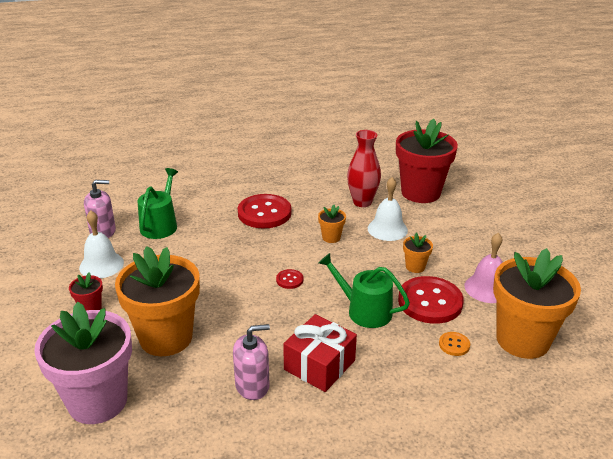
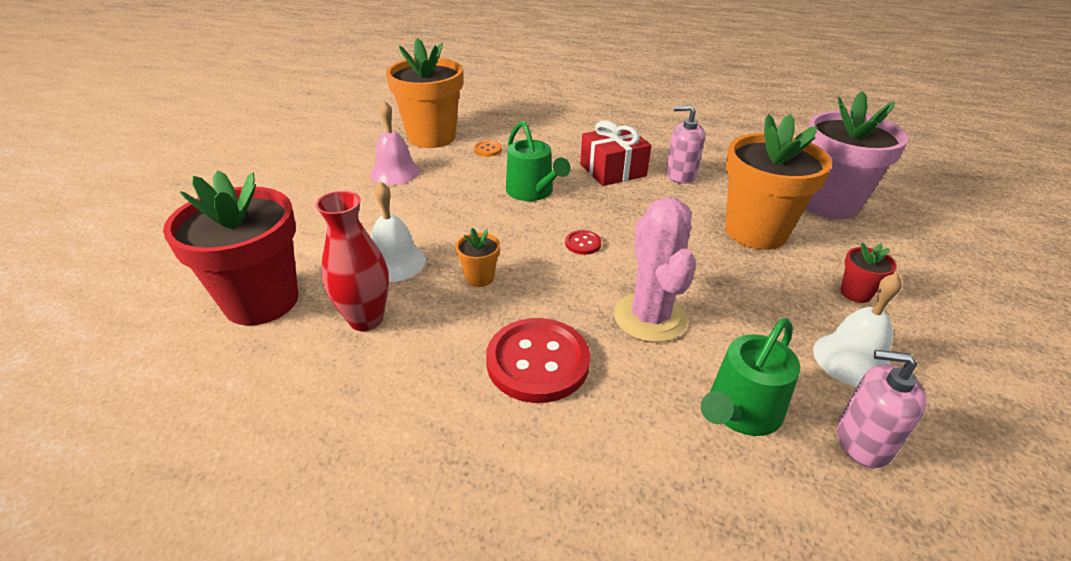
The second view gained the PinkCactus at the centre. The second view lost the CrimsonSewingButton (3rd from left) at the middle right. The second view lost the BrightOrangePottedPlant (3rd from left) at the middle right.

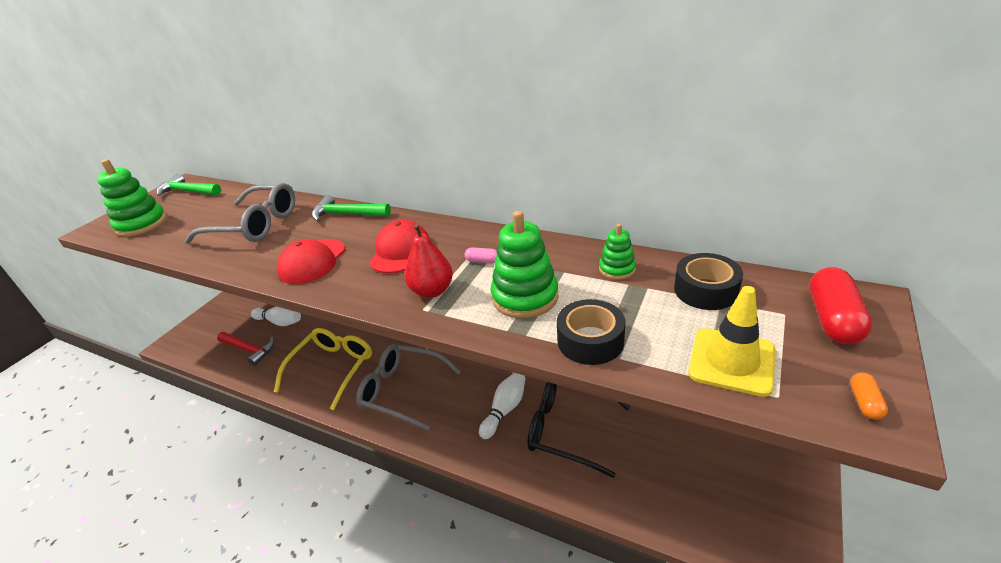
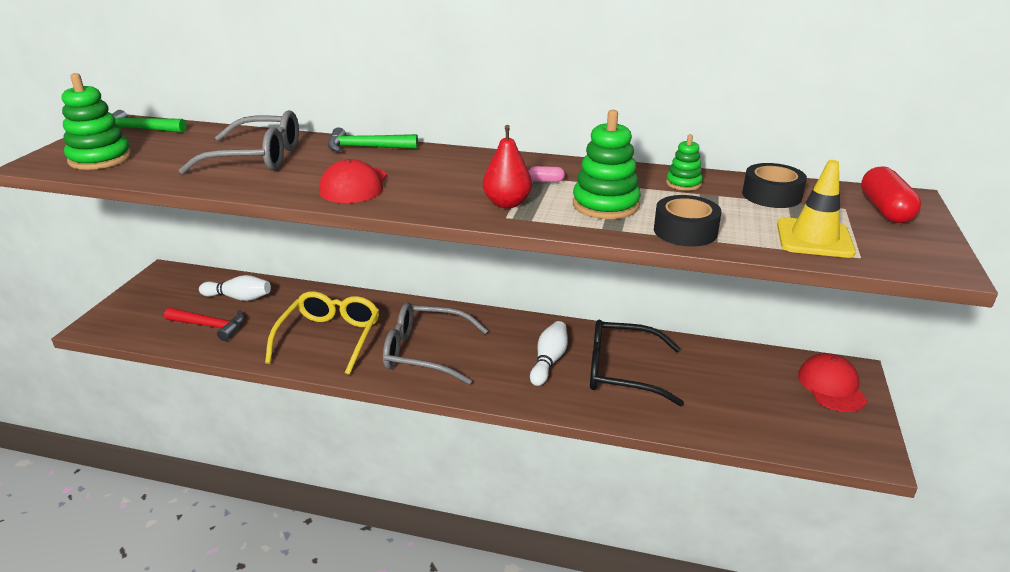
The CrimsonCap (2nd from left) ended up elsewhere, having gone from the centre to the bottom right. The second view lost the BrightOrangeCapsule at the bottom right.

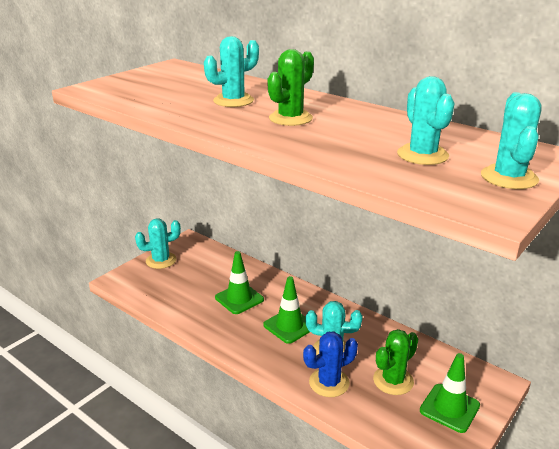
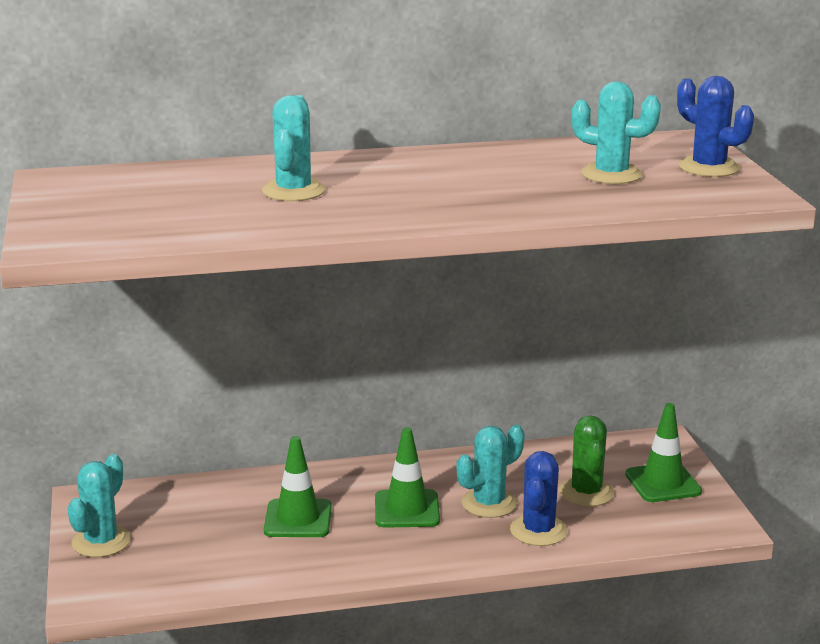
What was the TurquoiseCactus (5th from left) at the top right turned into the CobaltCactus (2nd from left) at the top right. The second view lost the GreenCactus (1st from left) at the top centre.

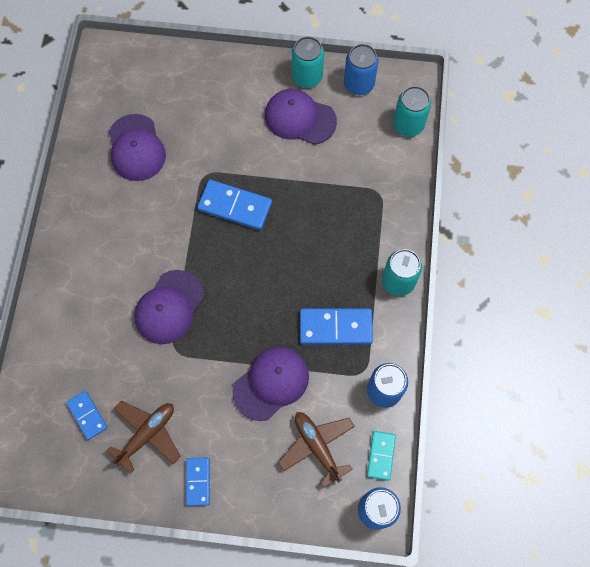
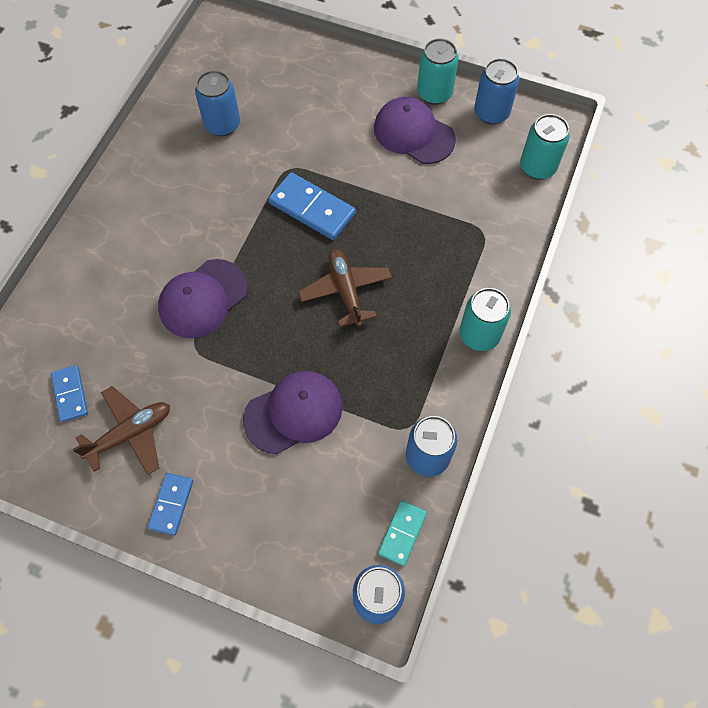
Where the RoyalPurpleCap (1st from left) stood at the top left, the CobaltSodaCan (1st from left) came to stand at the top left. The DarkBrownAeroplane (2nd from left) ended up elsewhere, having gone from the bottom centre to the centre. The second view lost the CobaltDominoPiece (4th from left) at the centre.

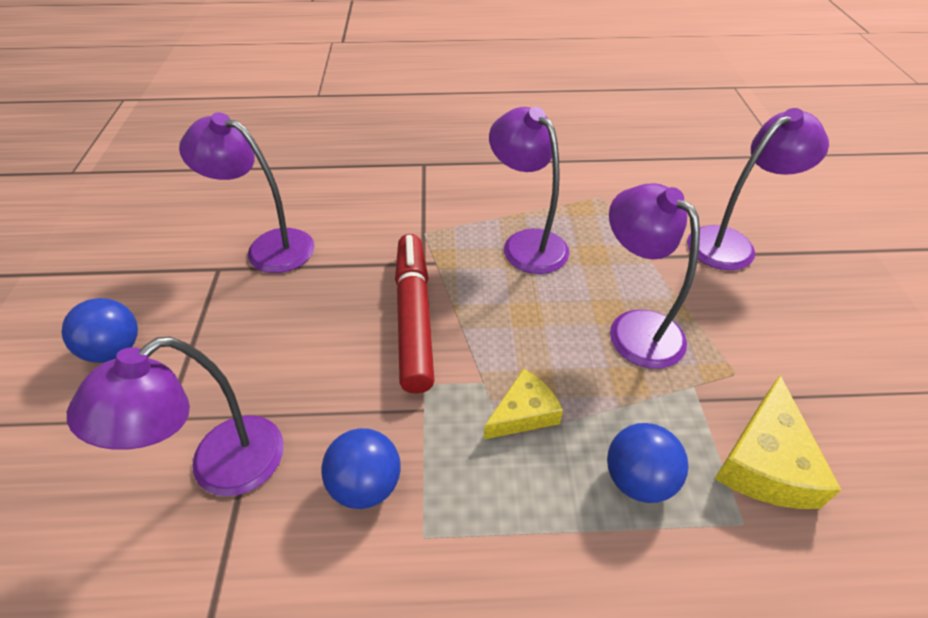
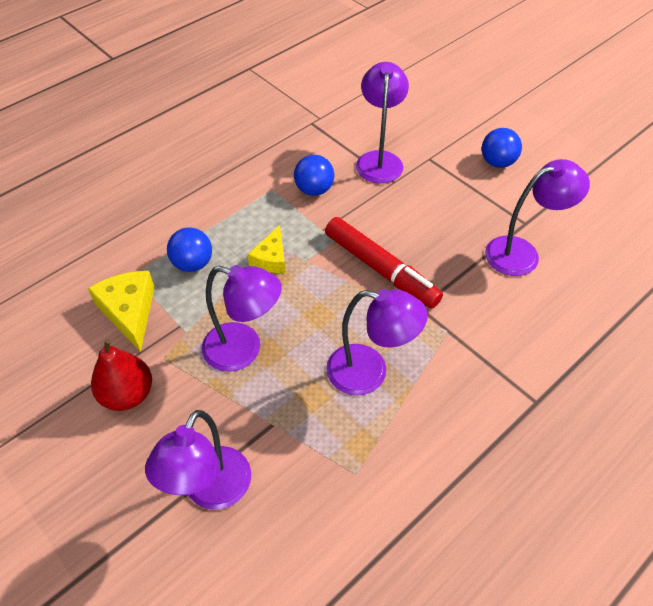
The second view gained the CrimsonPear at the middle left.

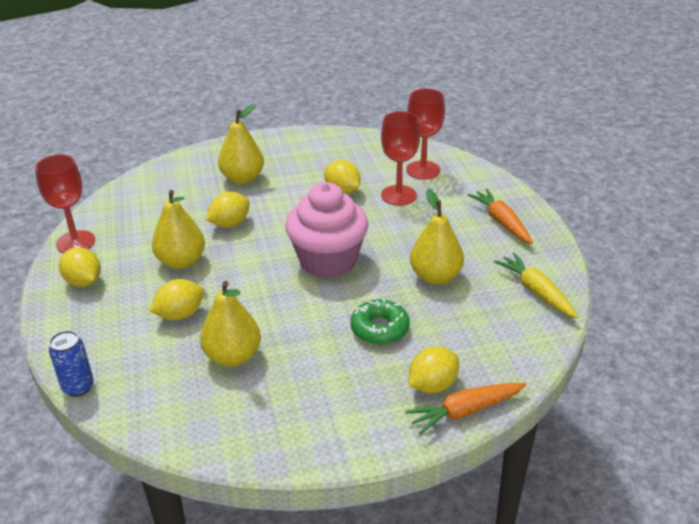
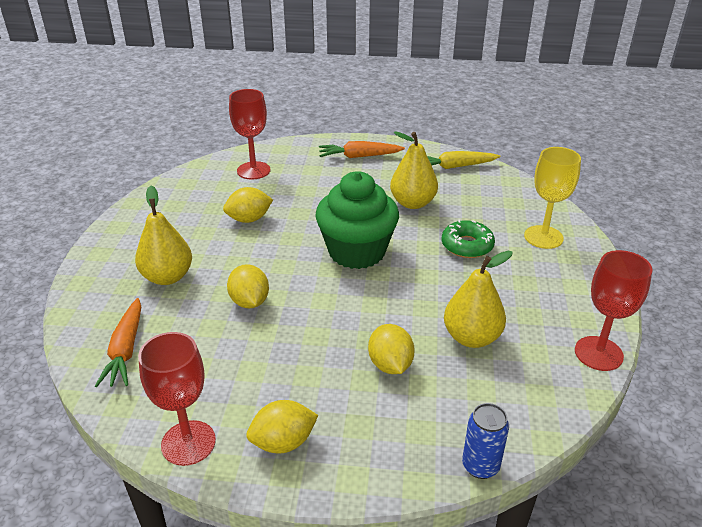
The BrightOrangeToyCarrot (1st from left) ended up elsewhere, having gone from the bottom right to the middle left. What was the PinkFairyCake at the centre turned into the GreenFairyCake at the centre. Where the BrightYellowToyLemon (5th from left) stood at the bottom centre, the BrightYellowChalice came to stand at the middle right. The CrimsonChalice (2nd from left in the first image) ended up elsewhere, having gone from the top centre to the middle right. The second view lost the BrightYellowPear (1st from left) at the middle left.

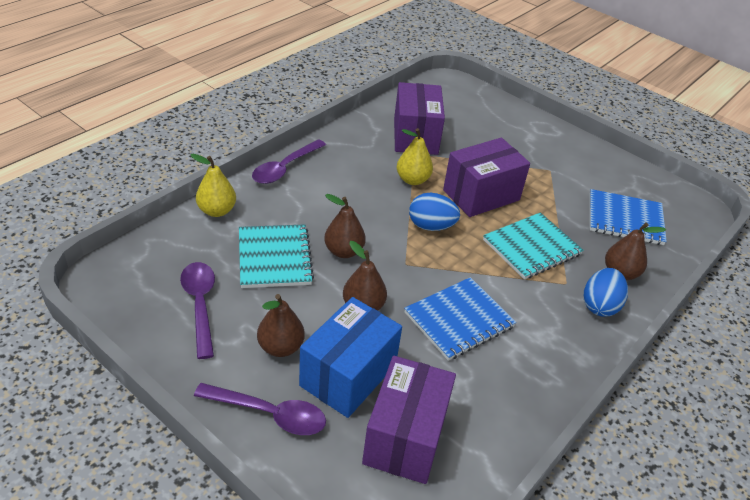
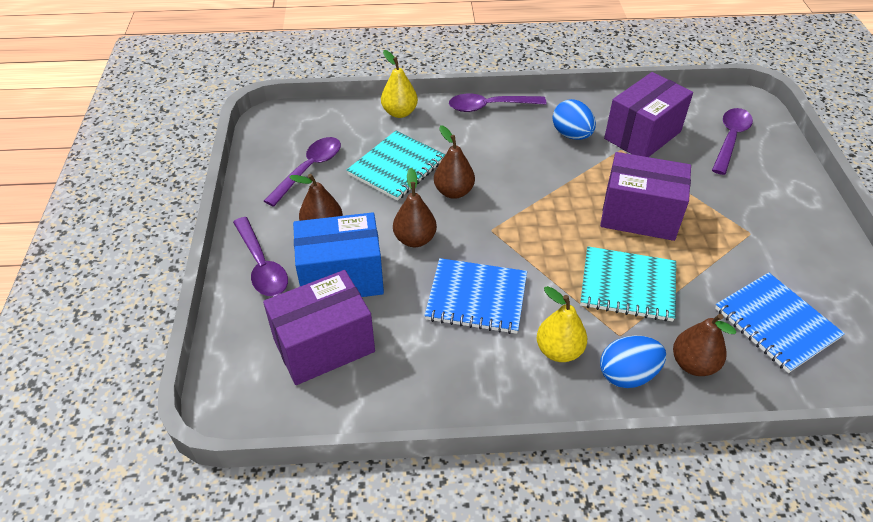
The BrightYellowPear (2nd from left) ended up elsewhere, having gone from the top centre to the centre. The CobaltEgg (1st from left) ended up elsewhere, having gone from the centre to the top centre. The second view gained the RoyalPurpleTeaspoon (4th from left) at the top right.

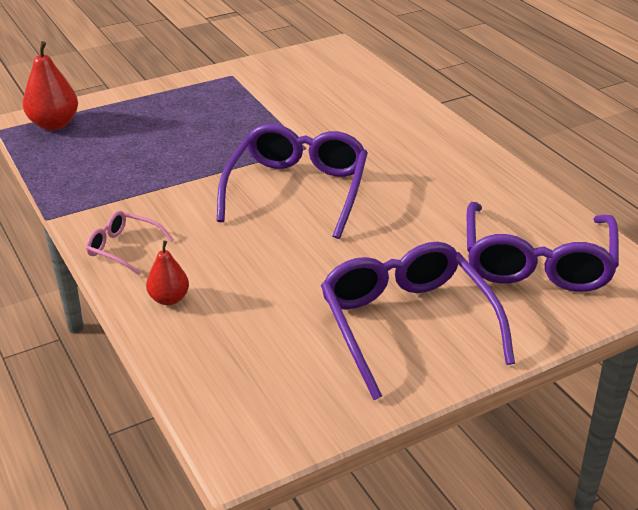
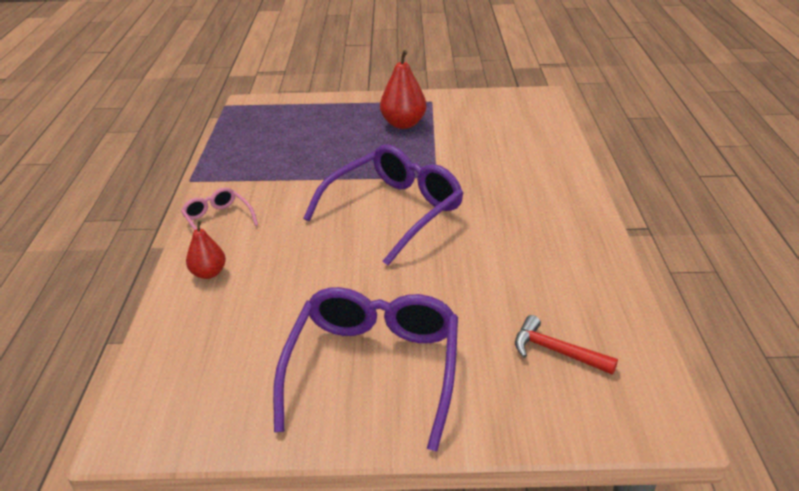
The CrimsonPear (1st from left in the first image) ended up elsewhere, having gone from the top left to the top centre. Where the RoyalPurpleGlasses (3rd from left) stood at the middle right, the CrimsonHammer came to stand at the bottom right.

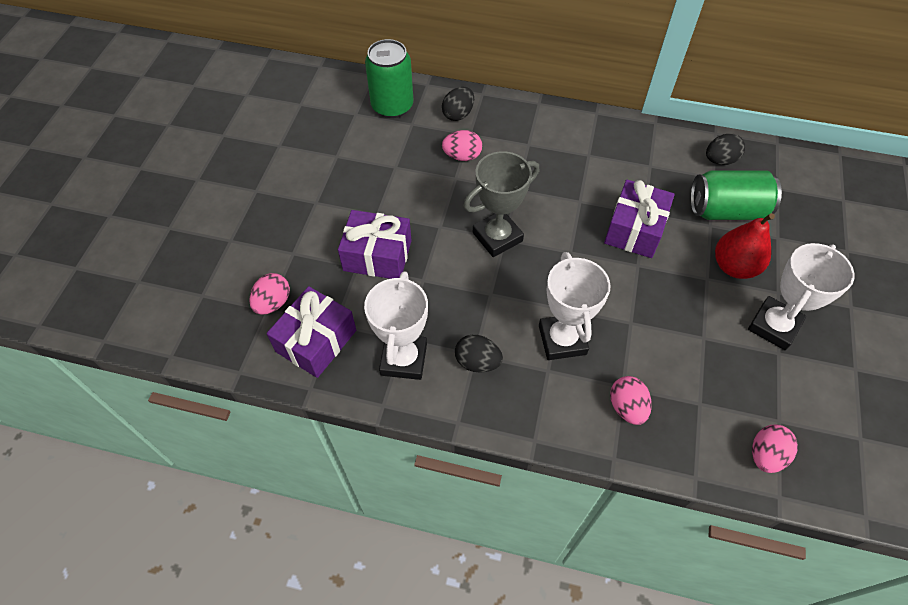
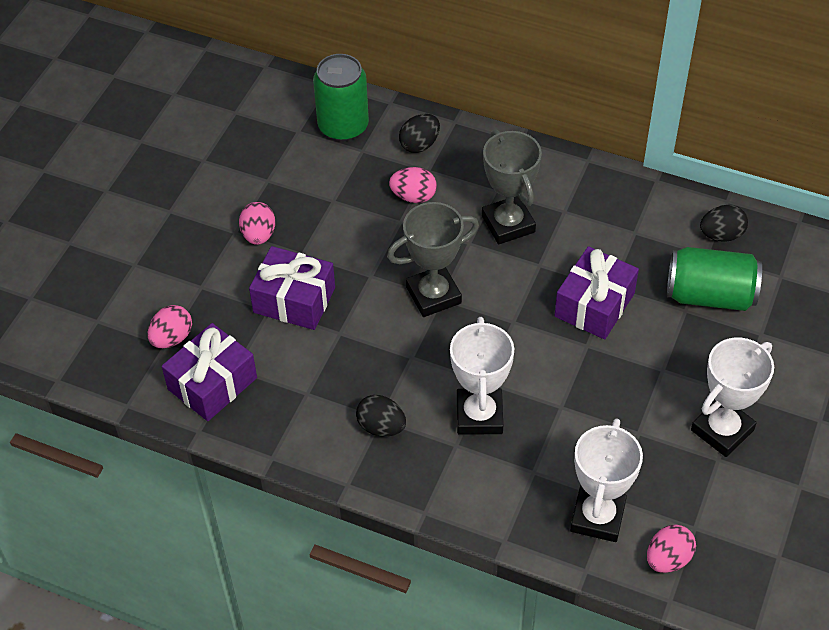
The PinkEgg (3rd from left in the first image) ended up elsewhere, having gone from the middle right to the middle left. The second view gained the GreyPrizeCup (2nd from left) at the top centre. The PureWhitePrizeCup (1st from left in the first image) ended up elsewhere, having gone from the centre to the bottom right. The second view lost the CrimsonPear at the middle right.

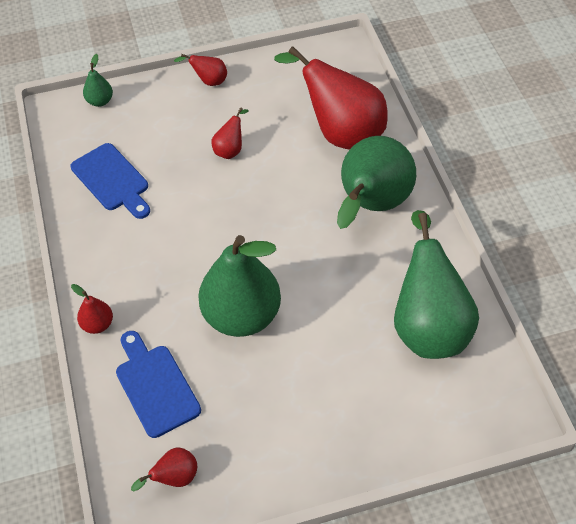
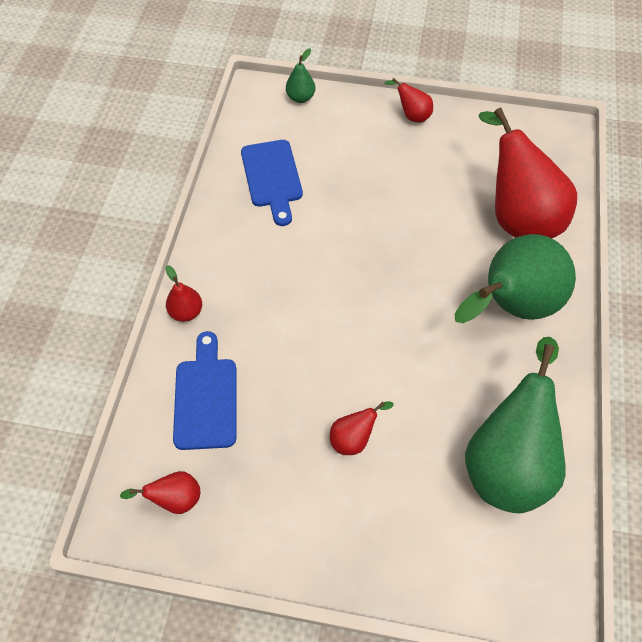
The CrimsonPear (4th from left in the first image) ended up elsewhere, having gone from the top centre to the bottom centre. The second view lost the GreenPear (2nd from left) at the centre.

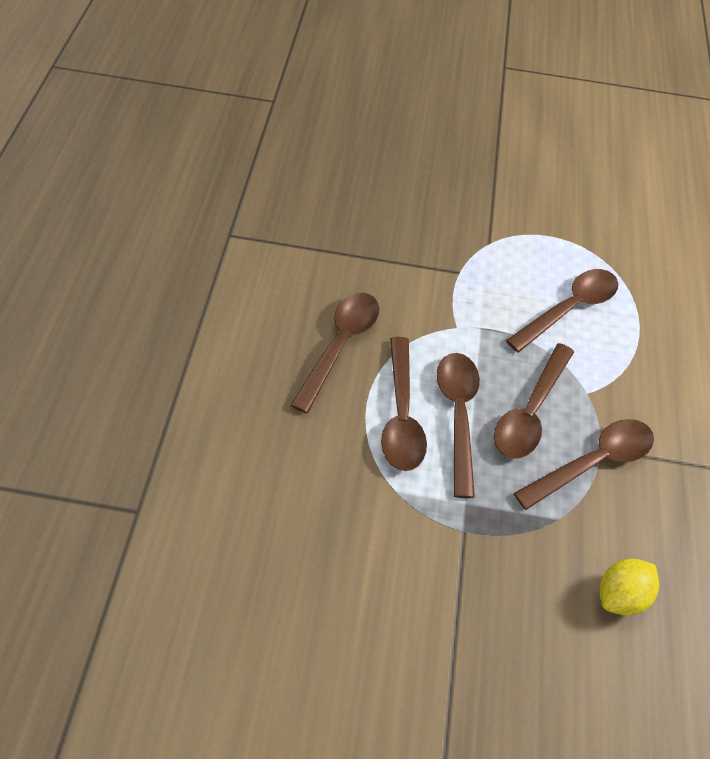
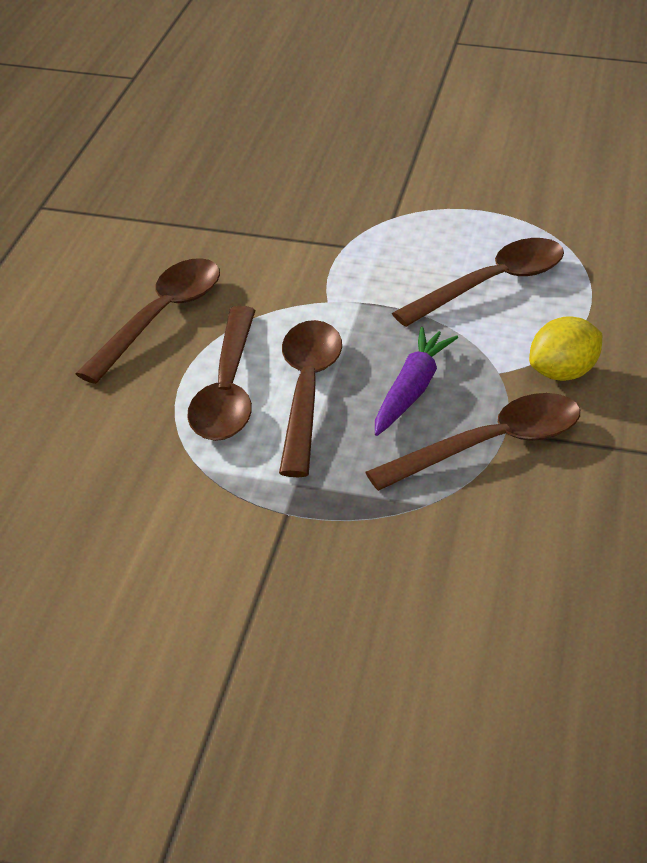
Where the DarkBrownTeaspoon (4th from left) stood at the middle right, the RoyalPurpleToyCarrot came to stand at the centre. The BrightYellowToyLemon ended up elsewhere, having gone from the bottom right to the middle right.

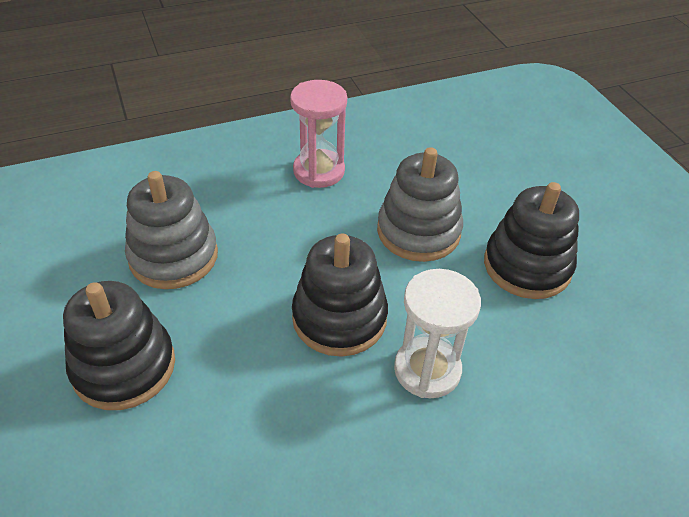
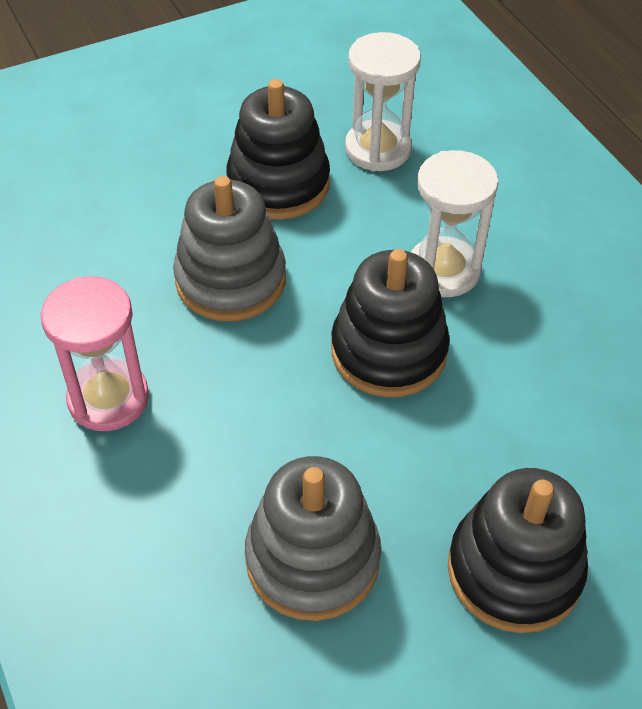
The second view gained the PureWhiteHourglass (1st from left) at the top centre.

